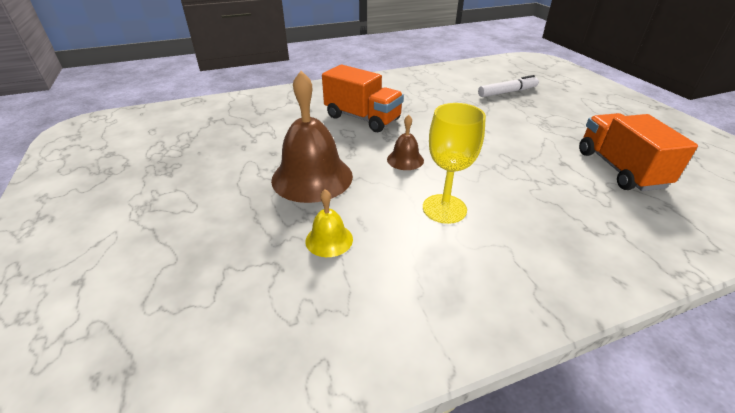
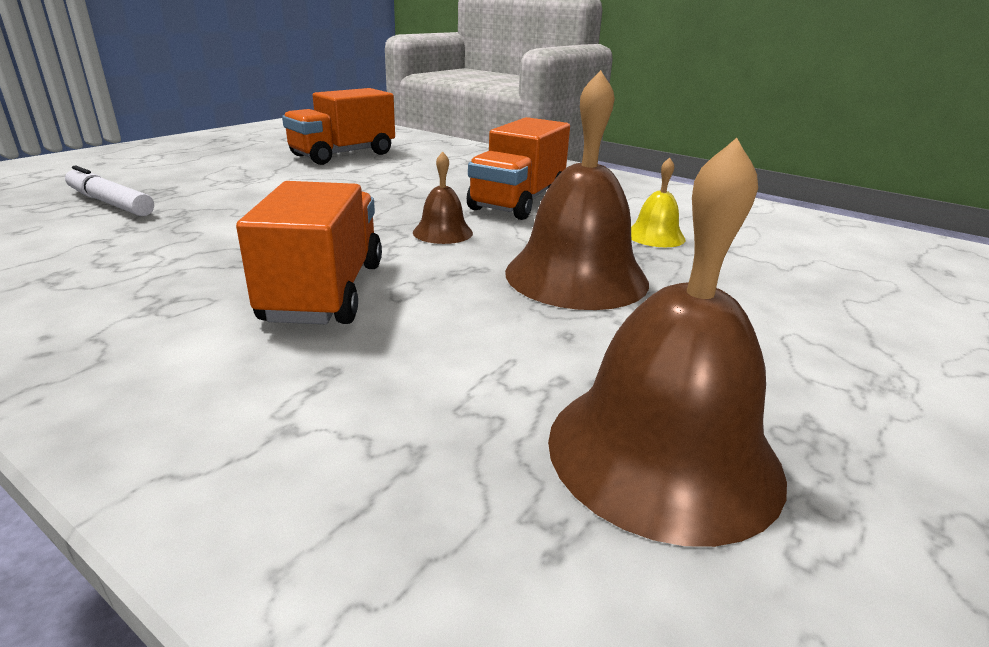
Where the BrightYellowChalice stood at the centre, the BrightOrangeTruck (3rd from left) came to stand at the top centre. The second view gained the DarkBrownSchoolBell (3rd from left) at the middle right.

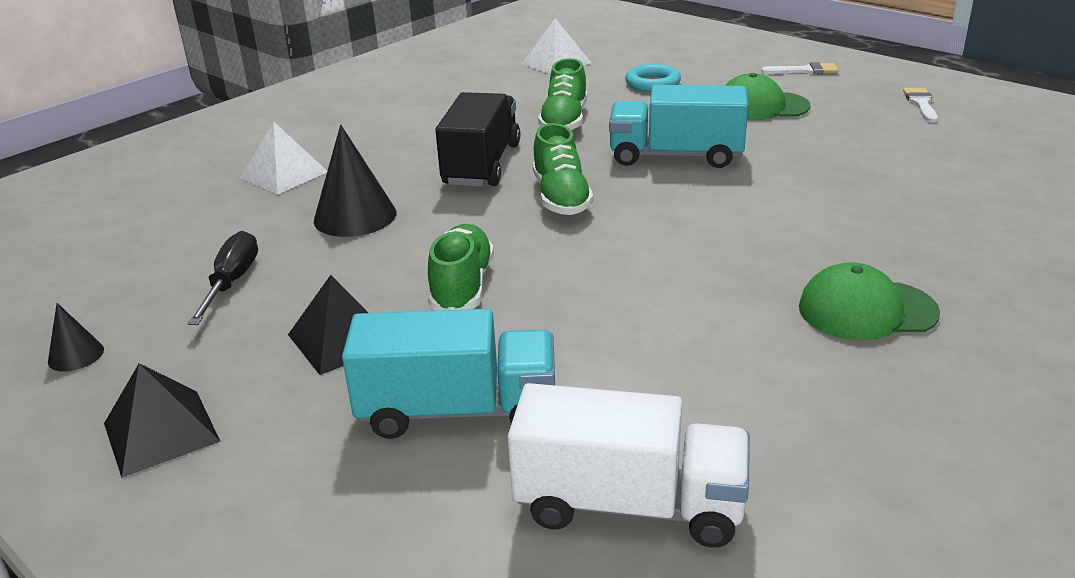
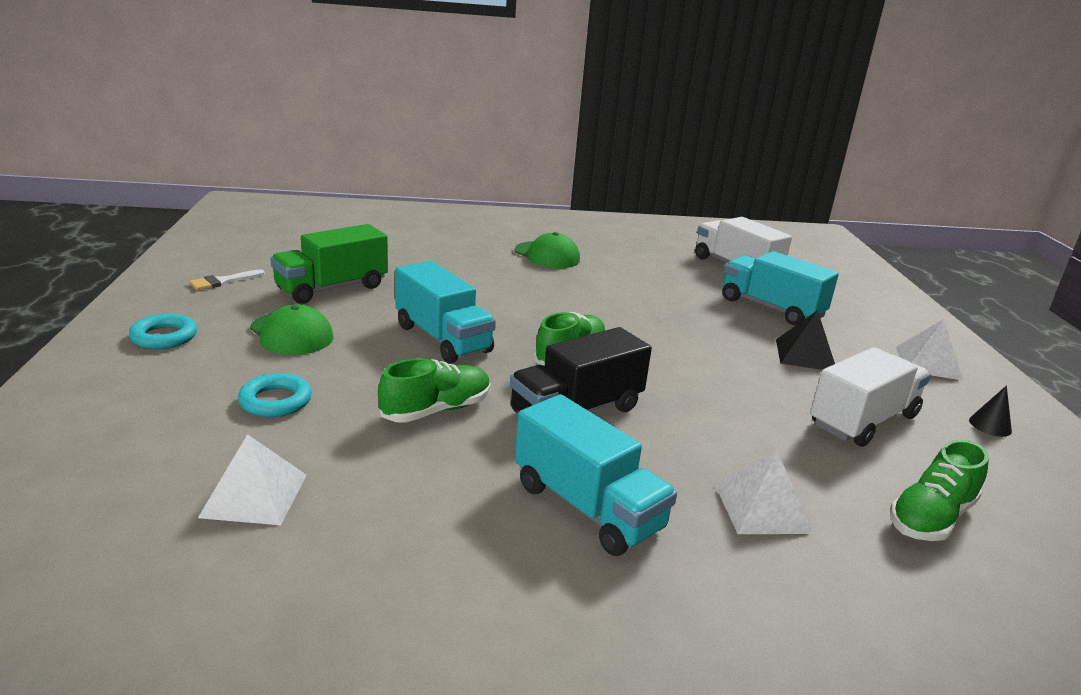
Where the PureWhitePaintbrush (1st from left) stood at the top right, the TurquoiseTorus (1st from left) came to stand at the middle left. The second view gained the GreenTruck at the middle left. The second view gained the TurquoiseTruck (2nd from left) at the bottom centre. Where the BlackFlatScrewdriver stood at the middle left, the PureWhiteTruck (2nd from left) came to stand at the middle right. The GreenLaceUpShoe (1st from left in the first image) ended up elsewhere, having gone from the centre to the bottom right. What was the BlackPyramidShape (1st from left) at the bottom left turned into the PureWhitePyramidShape (3rd from left) at the middle right. The second view lost the BlackConeShape (2nd from left) at the top left.

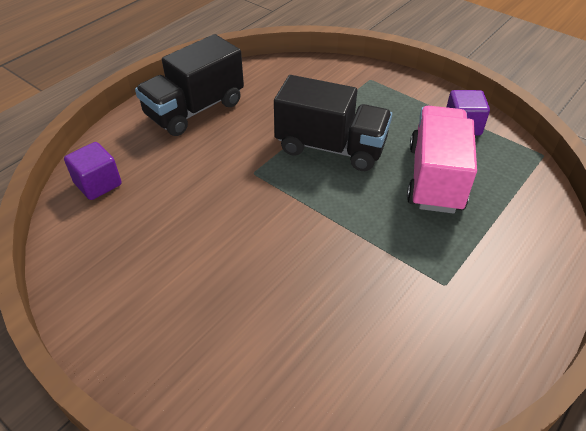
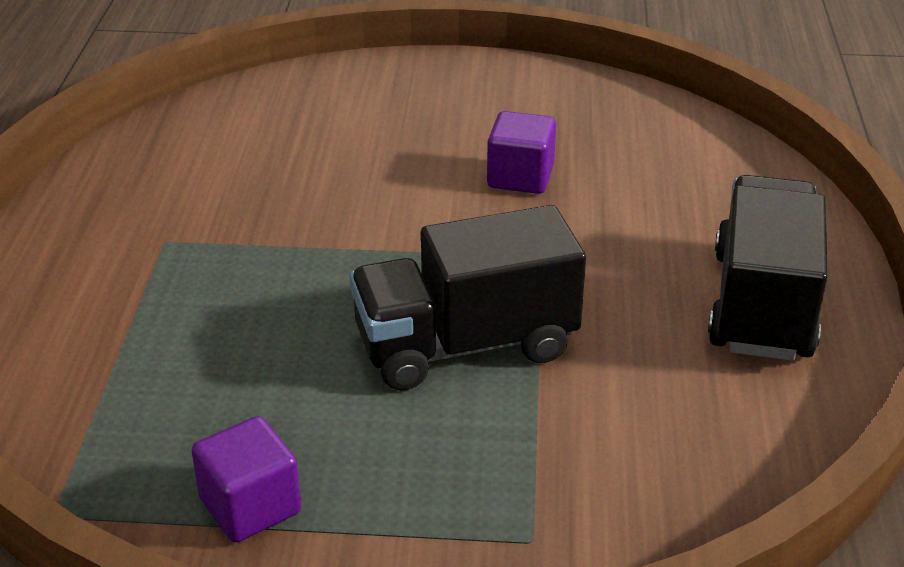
The RoyalPurpleSolidCube (1st from left in the first image) ended up elsewhere, having gone from the middle left to the top centre. The second view lost the PinkTruck at the middle right.

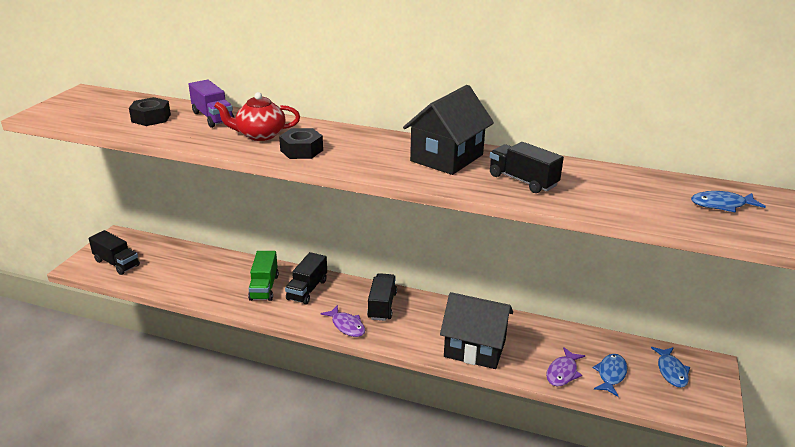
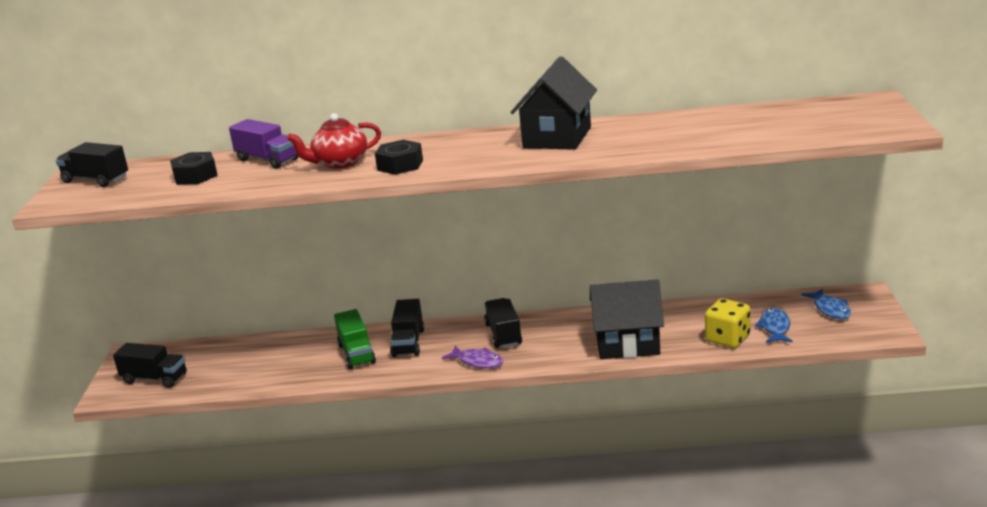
The BlackTruck (4th from left in the first image) ended up elsewhere, having gone from the centre to the top left. Where the RoyalPurpleToyFish (2nd from left) stood at the bottom right, the BrightYellowGameDie came to stand at the middle right. The second view lost the CobaltToyFish (3rd from left) at the middle right.

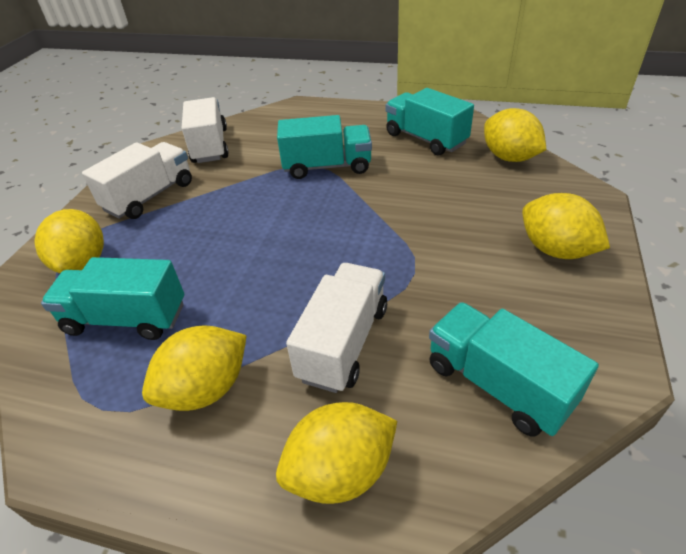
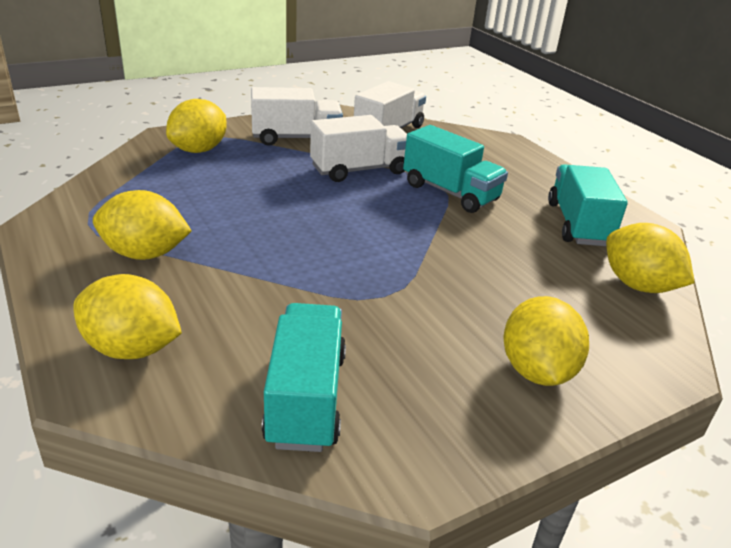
The PureWhiteTruck (3rd from left in the first image) ended up elsewhere, having gone from the centre to the top centre. The BrightYellowToyLemon (4th from left in the first image) at the top right ended up facing another way, 45 degrees counterclockwise from before. The second view lost the TurquoiseTruck (1st from left) at the middle left.

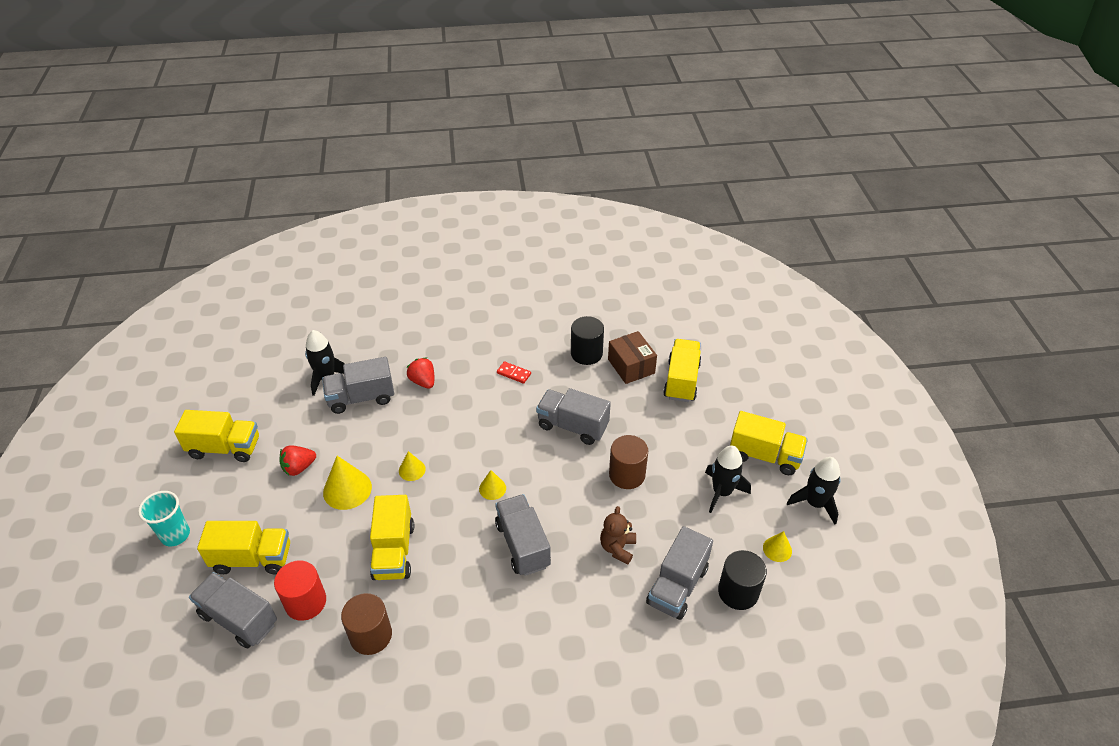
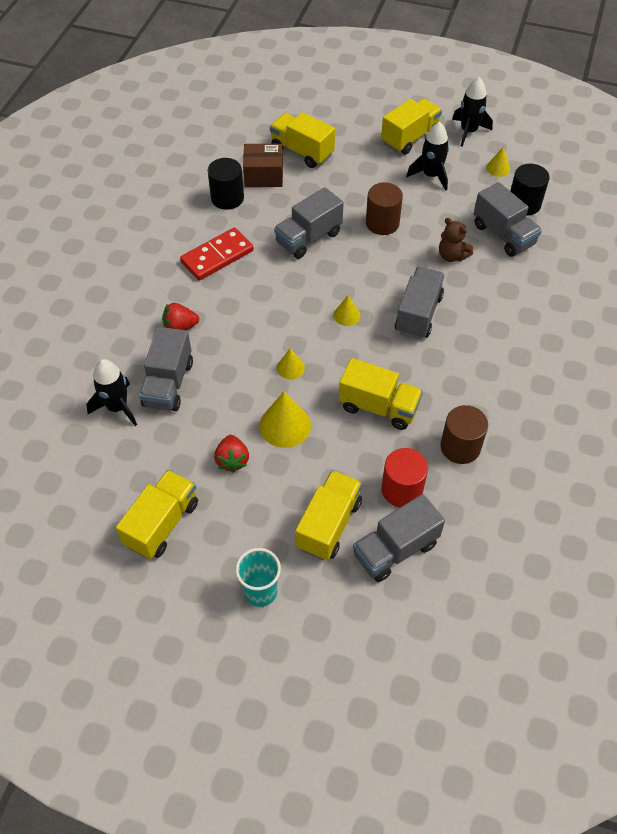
The size of the CrimsonDominoPiece at the centre changed by a factor of 2.01. The GreyTruck (3rd from left in the first image) at the bottom centre ended up facing another way, 105 degrees clockwise from before.

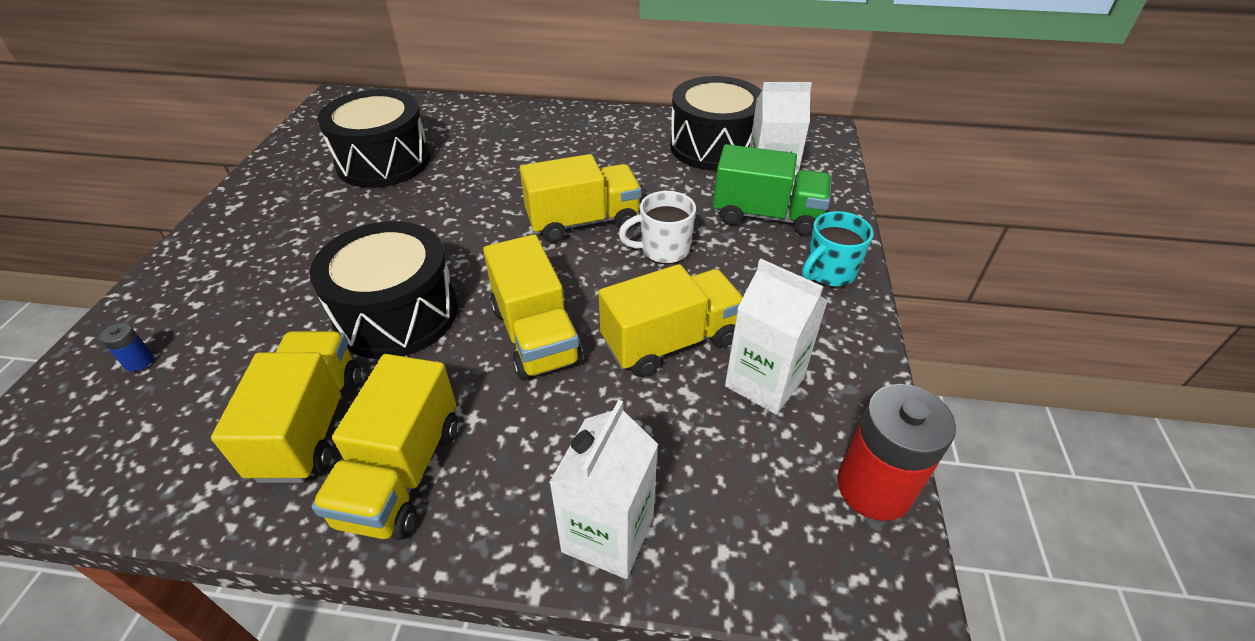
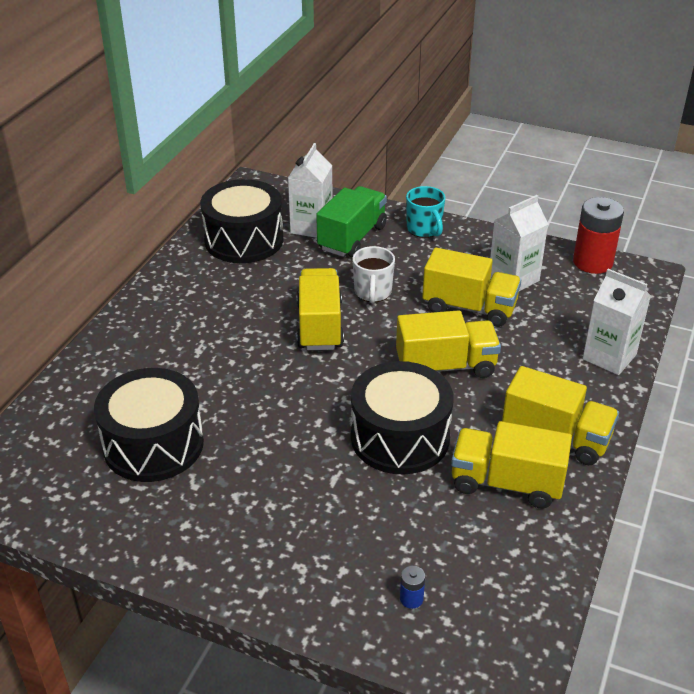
The BrightYellowTruck (5th from left in the first image) at the centre ended up facing another way, 120 degrees clockwise from before.

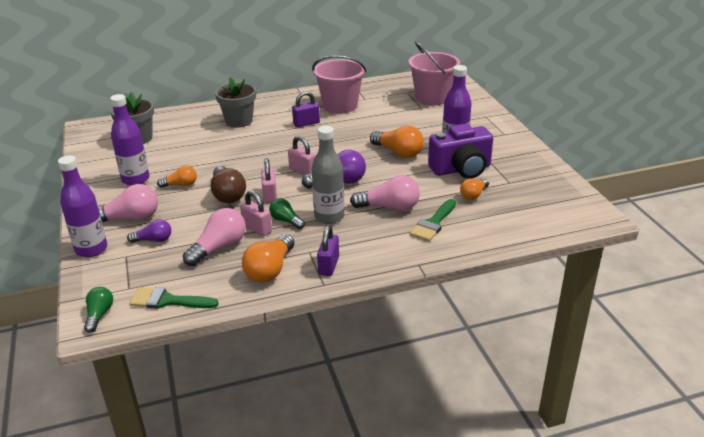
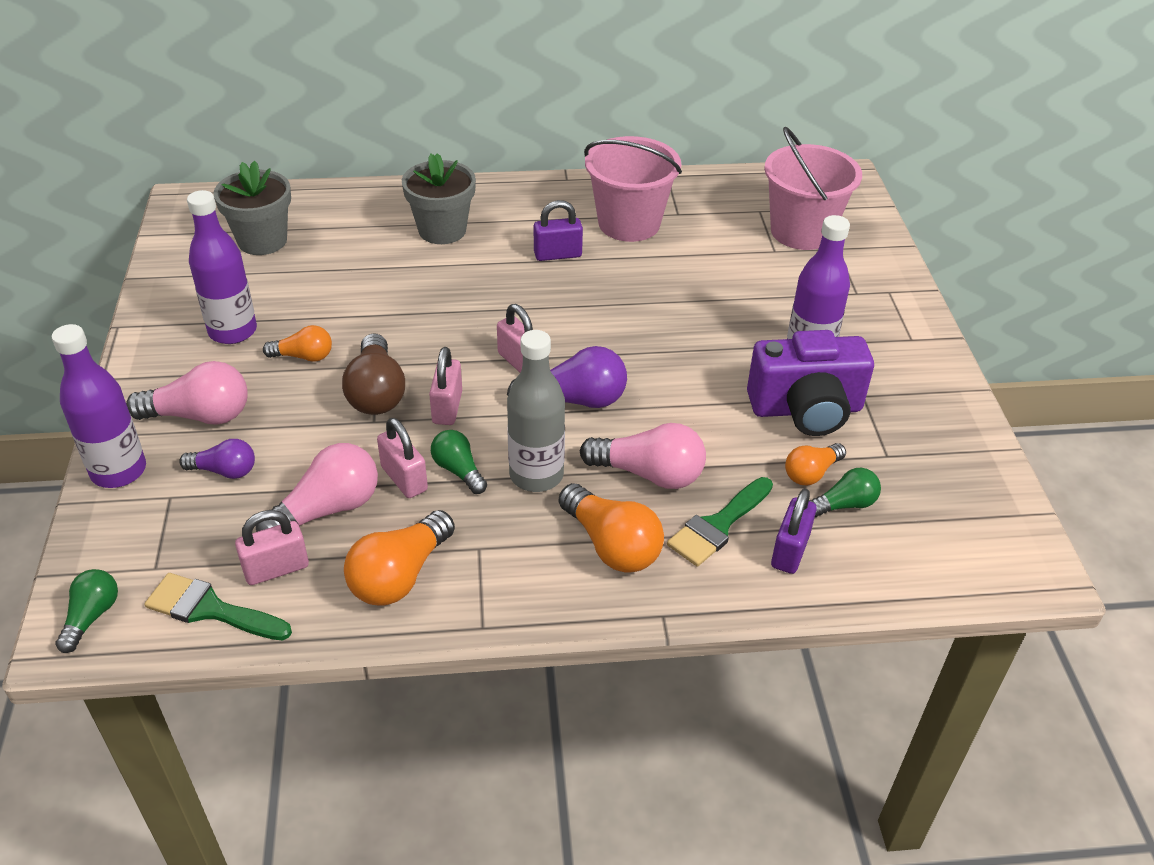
The second view gained the PinkPadlock (1st from left) at the middle left. The BrightOrangeLightBulb (3rd from left) ended up elsewhere, having gone from the top centre to the centre. The RoyalPurplePadlock (2nd from left) ended up elsewhere, having gone from the centre to the middle right. The second view gained the GreenLightBulb (3rd from left) at the middle right.

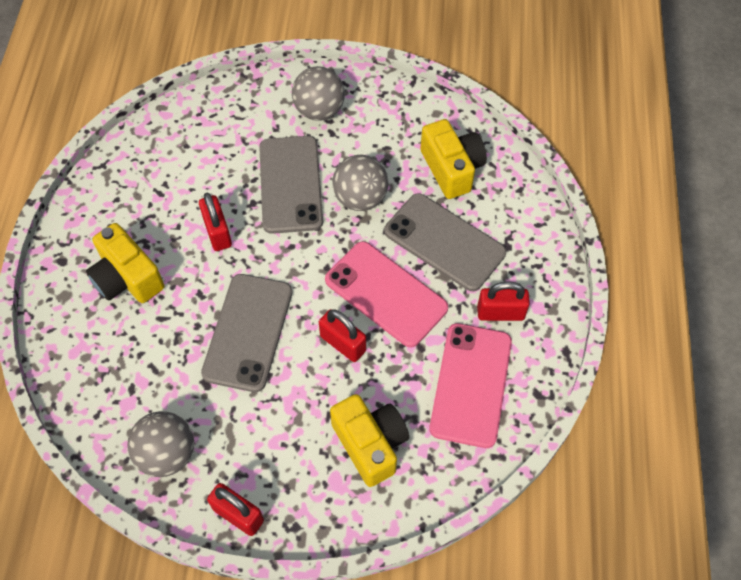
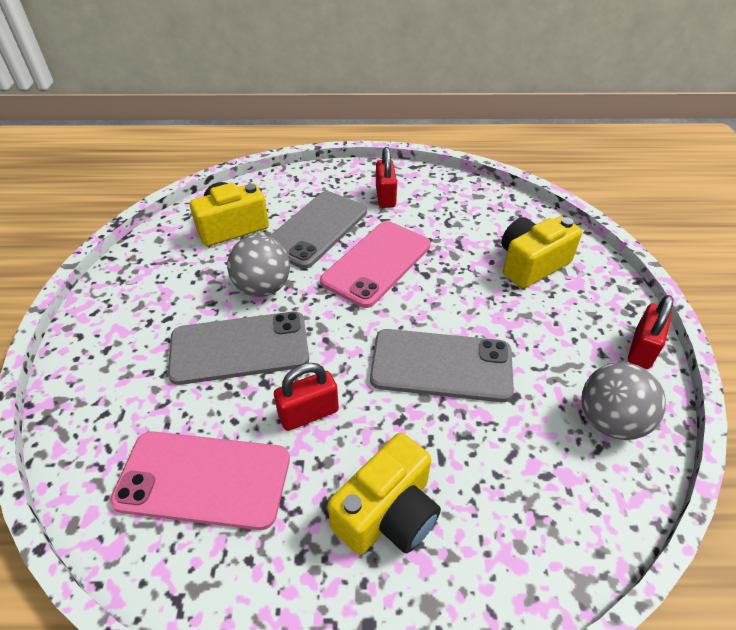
The PinkMobilePhone (2nd from left in the first image) ended up elsewhere, having gone from the centre to the bottom left. The second view lost the GreySphere (2nd from left) at the top centre. The second view lost the CrimsonPadlock (3rd from left) at the centre.

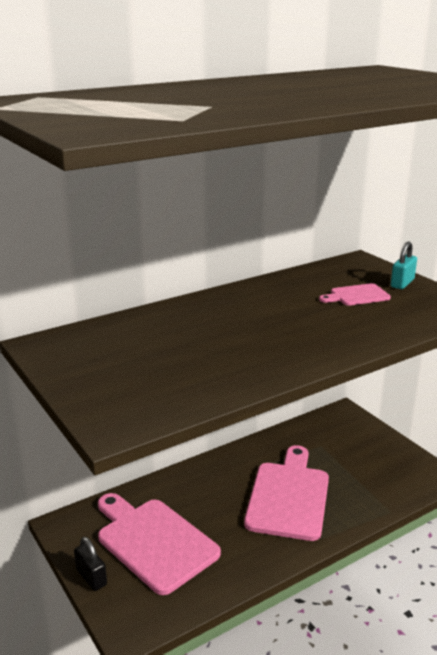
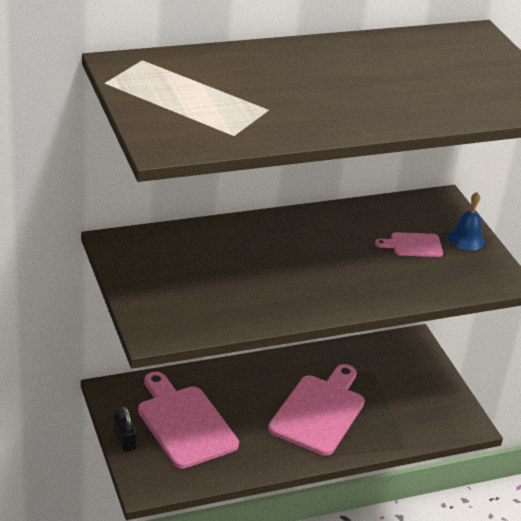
Where the TurquoisePadlock stood at the middle right, the CobaltSchoolBell came to stand at the middle right.

